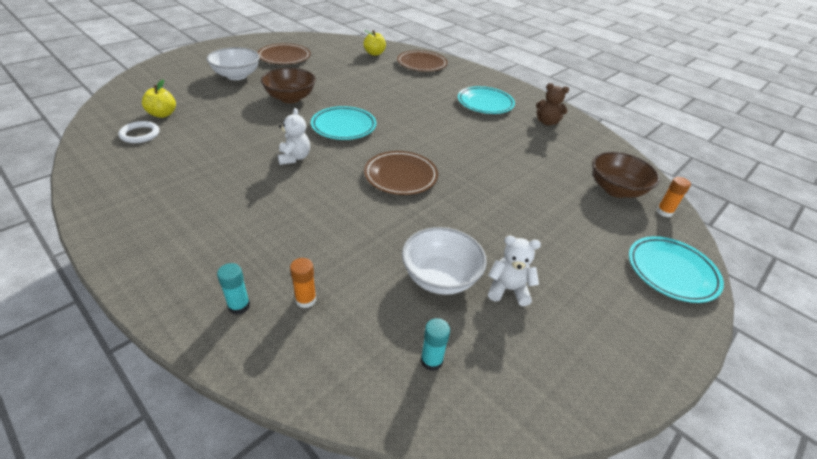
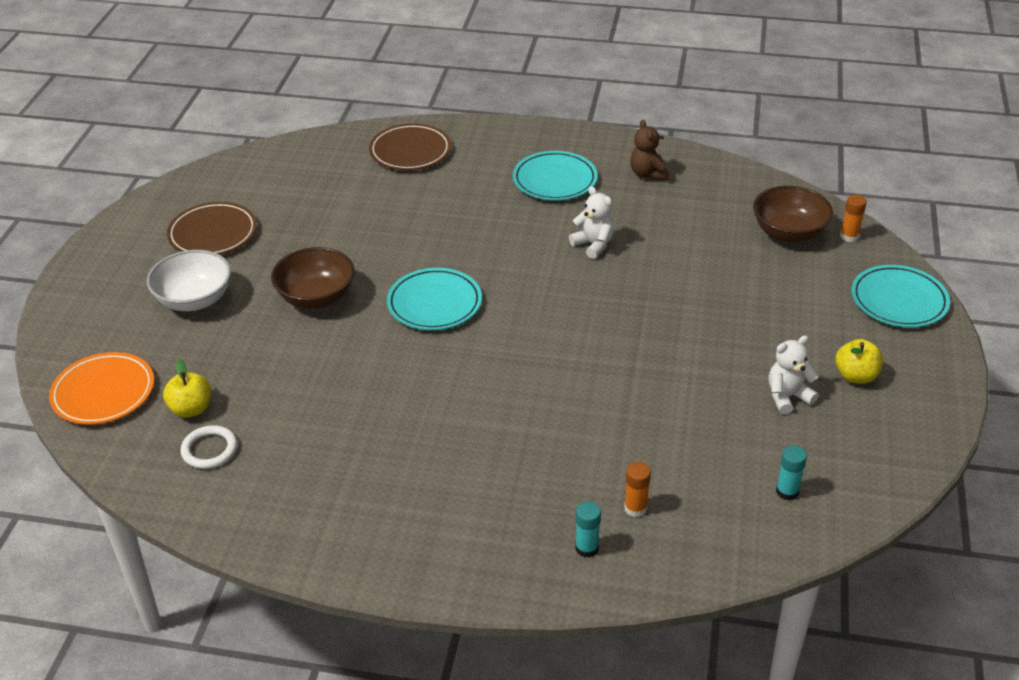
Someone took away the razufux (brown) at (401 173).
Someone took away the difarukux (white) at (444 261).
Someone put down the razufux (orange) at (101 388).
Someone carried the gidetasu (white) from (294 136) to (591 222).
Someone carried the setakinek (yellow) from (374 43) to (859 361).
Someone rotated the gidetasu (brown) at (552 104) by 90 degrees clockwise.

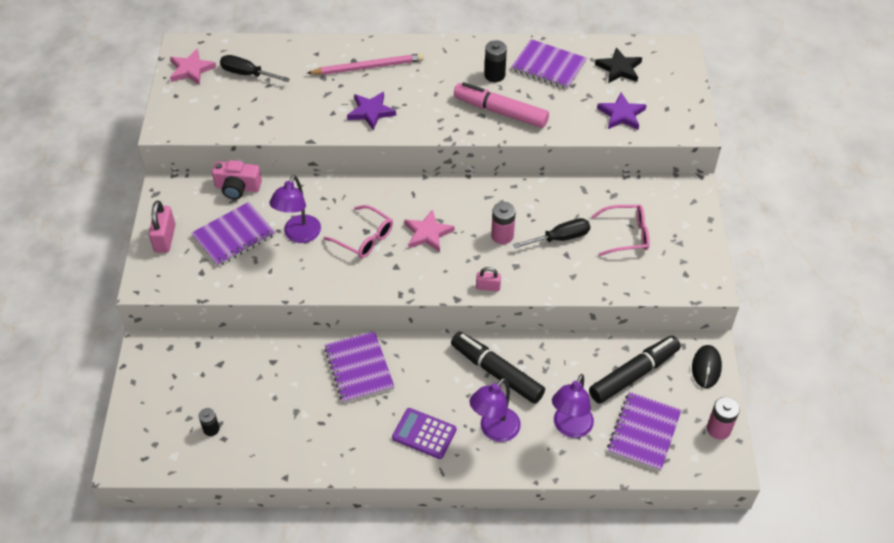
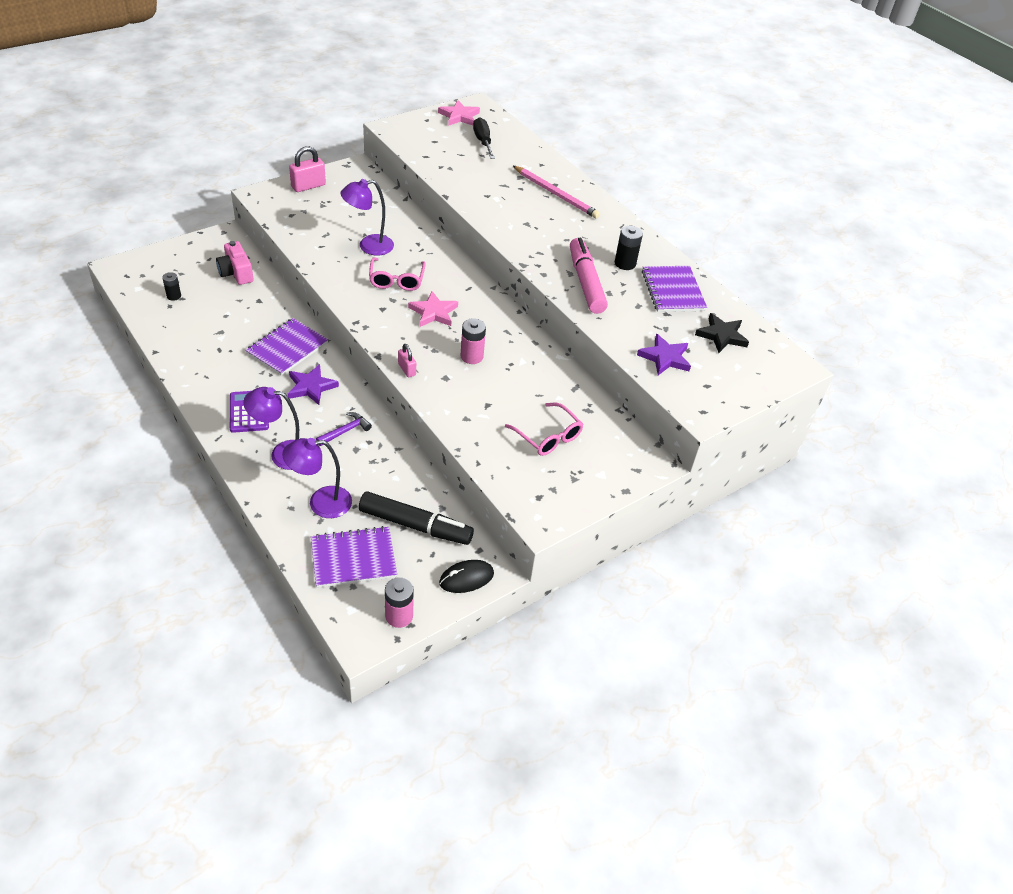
Someone took away the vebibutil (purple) at (233 234).
Someone took away the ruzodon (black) at (551 233).
Someone carried the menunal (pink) from (237 179) to (235 263).
Someone carried the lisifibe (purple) from (371 111) to (313 384).
Someone swapped the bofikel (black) at (498 368) for the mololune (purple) at (344 429).

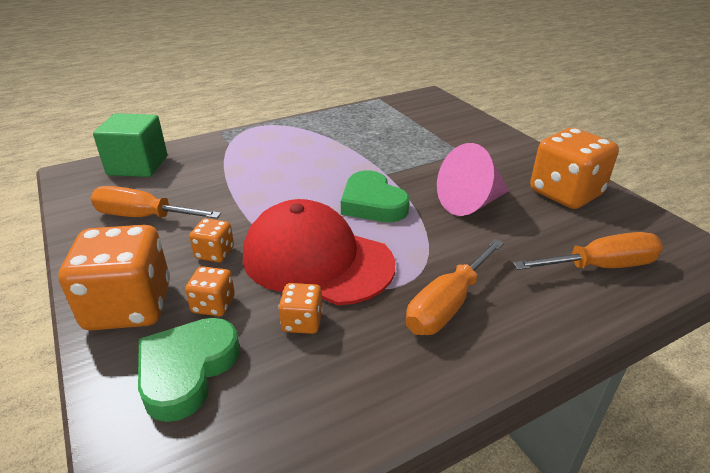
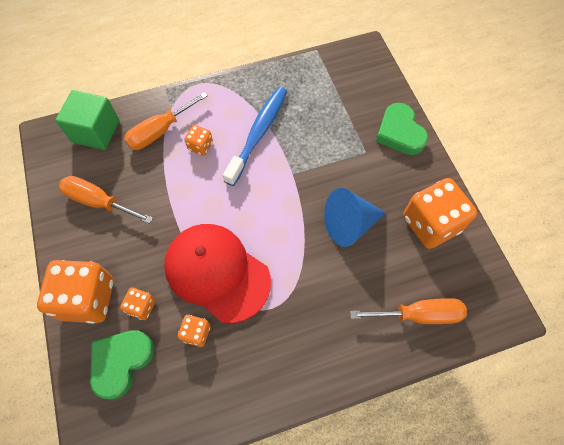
Someone put down the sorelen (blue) at (255 136).
Someone carried the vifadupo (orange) from (211 240) to (198 140).
Someone carried the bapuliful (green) from (375 196) to (402 129).
Someone carried the ruzodon (orange) from (455 287) to (166 121).
Someone repainted the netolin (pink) at (473 179), which became the netolin (blue) at (355 217).

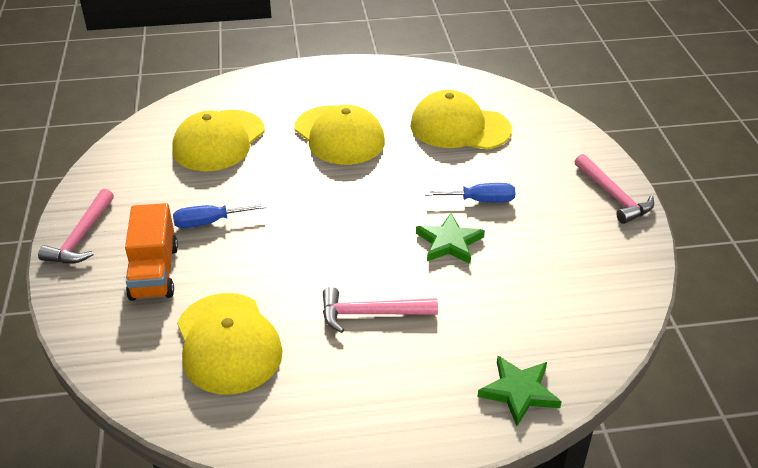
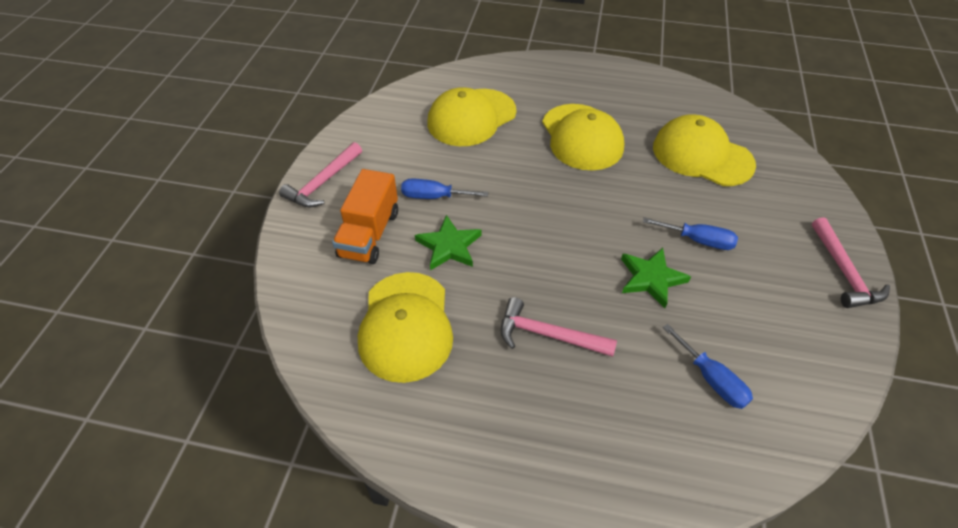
Someone put down the ruzodon (blue) at (708 366).
Someone carried the lisifibe (green) from (519 391) to (448 242).

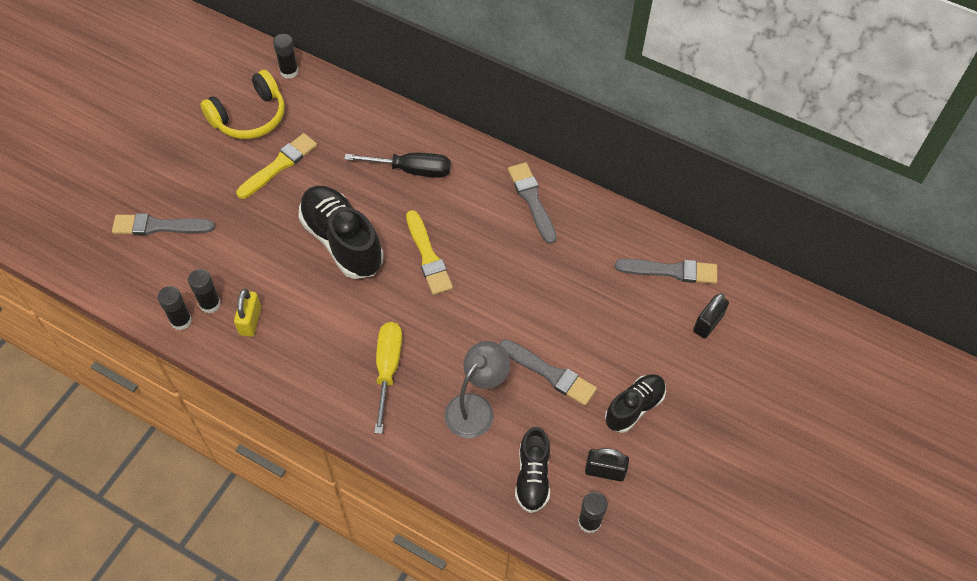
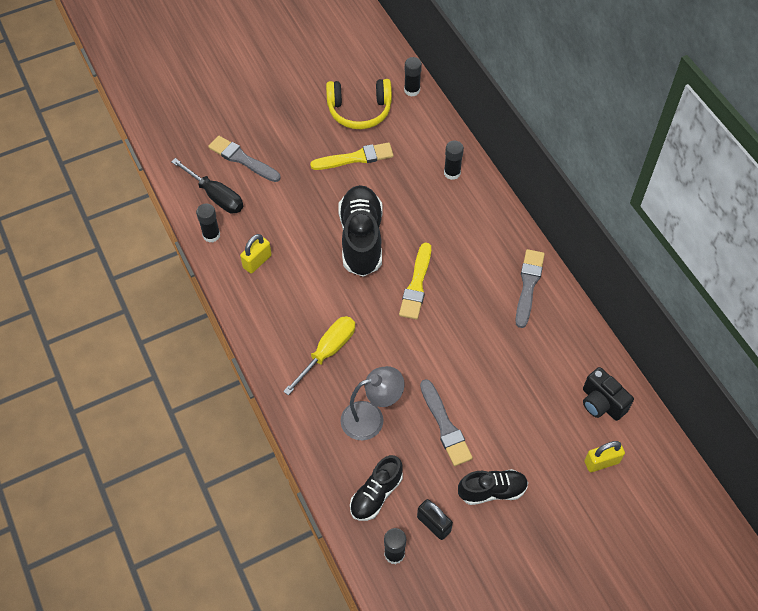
Someone carried the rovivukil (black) from (204 291) to (454 160).
Someone carried the ruzodon (black) from (397 165) to (207 186).
Someone swapped the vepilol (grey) at (666 271) for the menunal (black) at (608 394).
Someone repainted the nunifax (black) at (711 315), which became the nunifax (yellow) at (604 456).

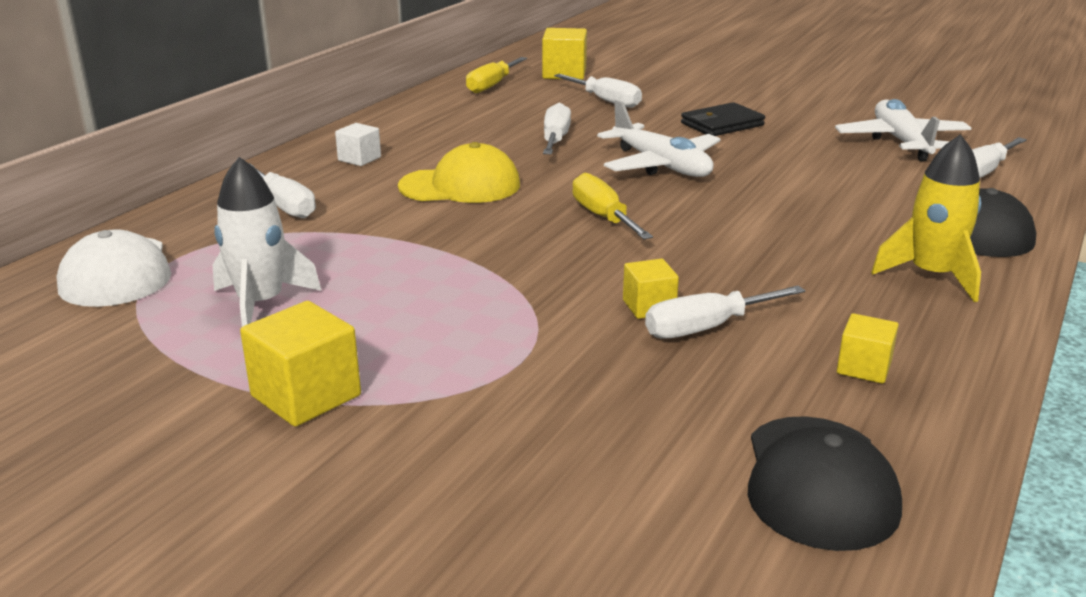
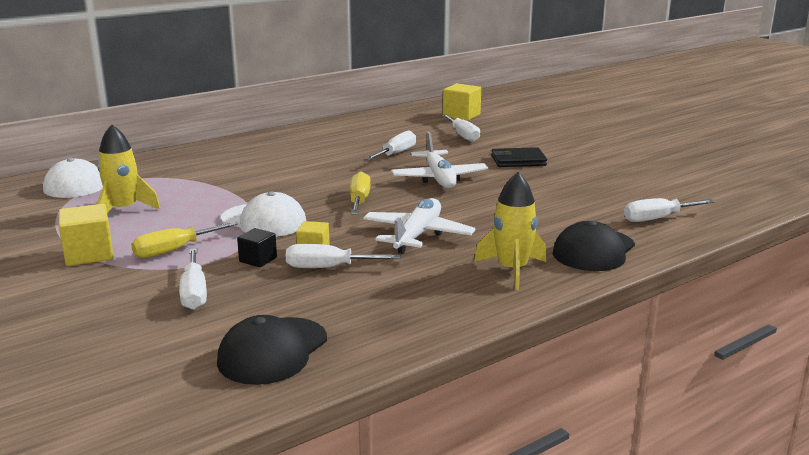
Someone took away the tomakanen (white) at (358 144).
Someone took away the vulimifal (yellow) at (459 172).
Someone took away the tomakanen (yellow) at (868 348).
Someone put down the vulimifal (white) at (263 214).
Someone put down the tomakanen (black) at (257 247).
Someone carried the ruzodon (white) from (282 190) to (193 279).
Someone carried the ruzodon (yellow) from (496 75) to (184 239).
Someone carried the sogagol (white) from (903 130) to (419 226).
Someone repainted the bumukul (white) at (267 242), which became the bumukul (yellow) at (128 168).

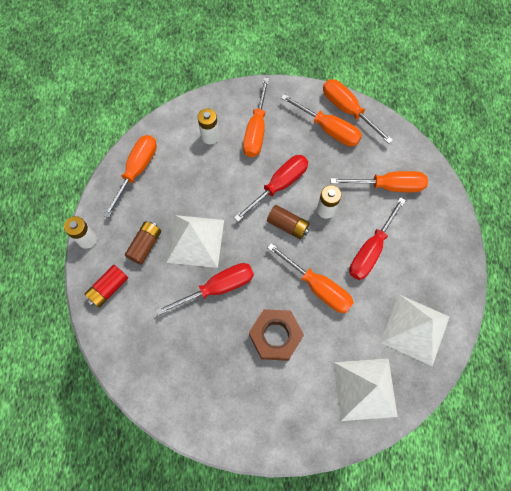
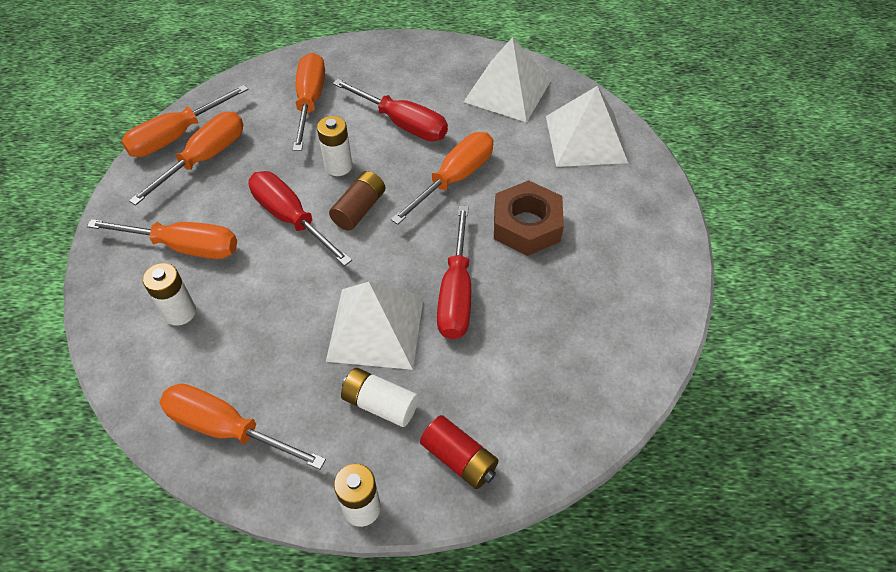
Someone repainted the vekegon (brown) at (143 243), which became the vekegon (white) at (380 397).
Someone rotated the ruzodon (red) at (204 289) by 150 degrees counterclockwise.

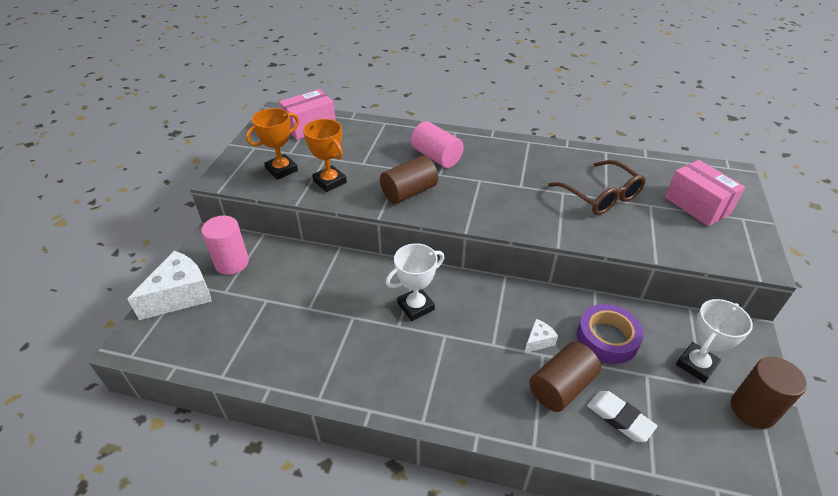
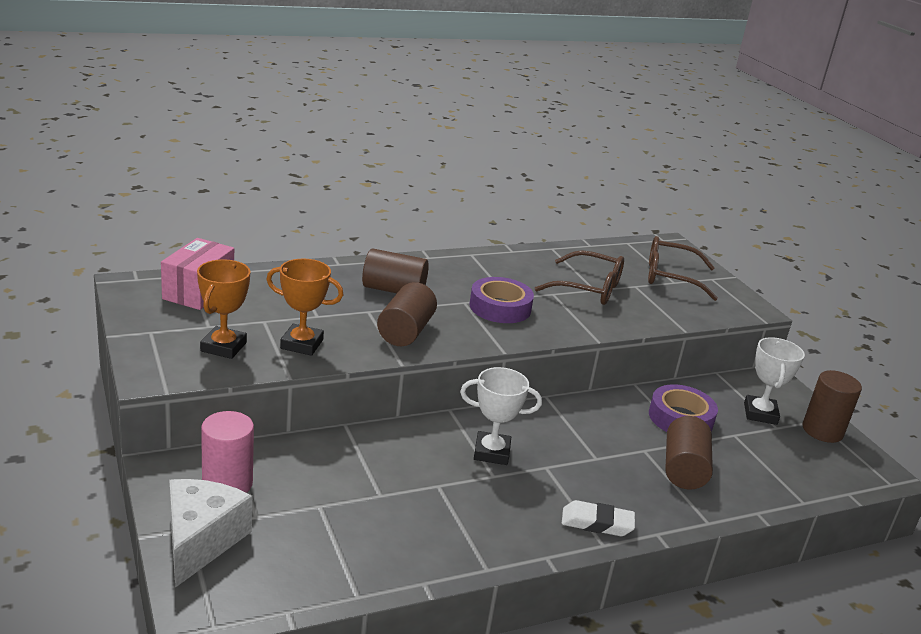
Someone took away the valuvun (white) at (541 336).
Someone put down the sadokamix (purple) at (502 300).
Someone carried the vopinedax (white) from (622 416) to (598 518).
Someone swapped the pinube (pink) at (705 193) for the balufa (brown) at (683 268).
Someone repainted the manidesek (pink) at (437 144), which became the manidesek (brown) at (395 270).
Someone rotated the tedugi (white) at (415 282) by 75 degrees clockwise.

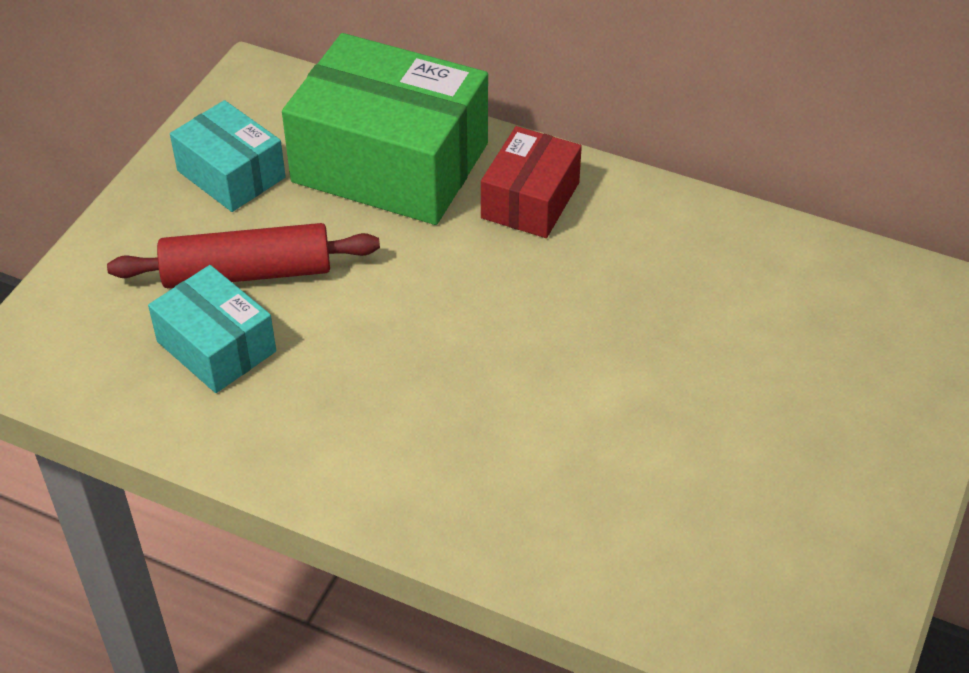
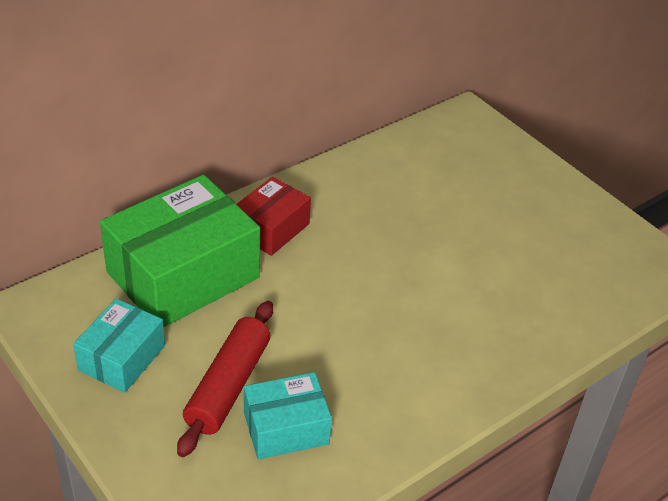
Someone rotated the pinube (turquoise) at (228 156) by 45 degrees counterclockwise.
Someone rotated the pinube (red) at (531 182) by 75 degrees clockwise.

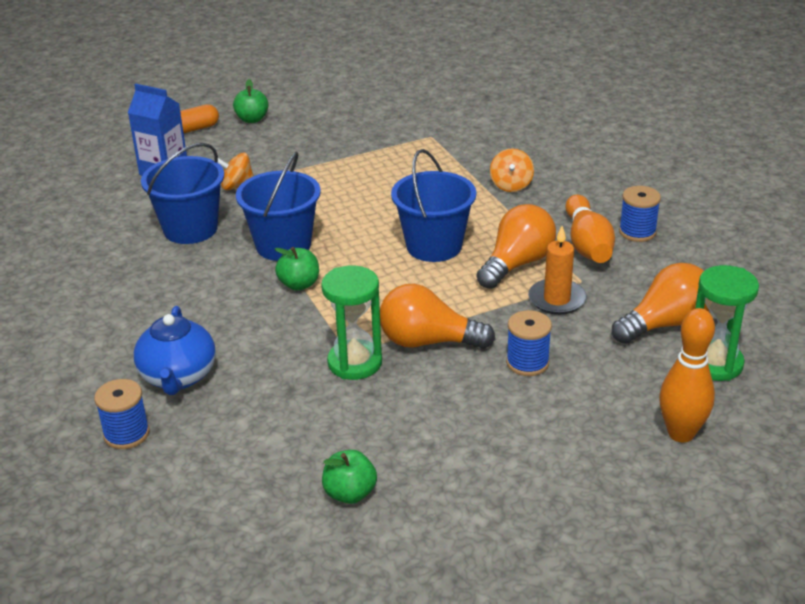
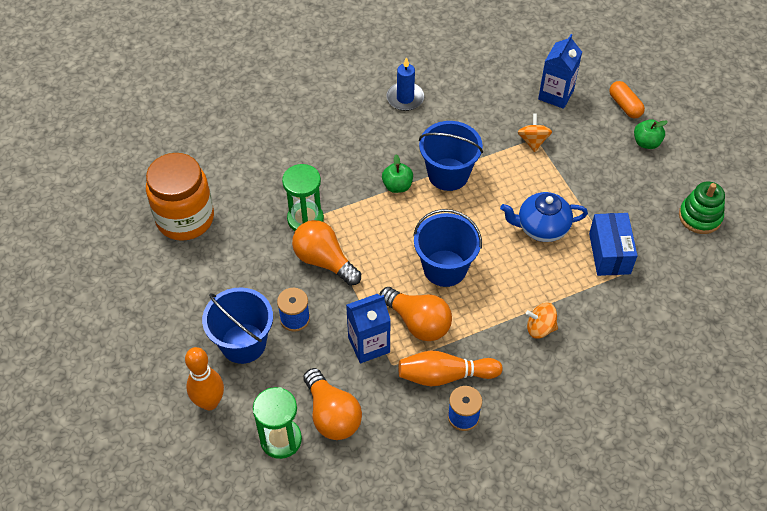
Someone took away the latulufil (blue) at (122 414).
Someone put down the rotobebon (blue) at (405 84).
Someone put down the pinube (blue) at (613 244).
Someone put down the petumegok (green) at (702 208).
Someone carried the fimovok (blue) from (175 350) to (544 217).
Someone carried the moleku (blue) from (182 193) to (237 325).
Someone swapped the setakinek (green) at (349 477) for the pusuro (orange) at (180 197).
Someone swapped the rotobebon (orange) at (557 270) for the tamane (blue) at (368 328).
Someone rotated the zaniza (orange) at (437 316) by 60 degrees counterclockwise.

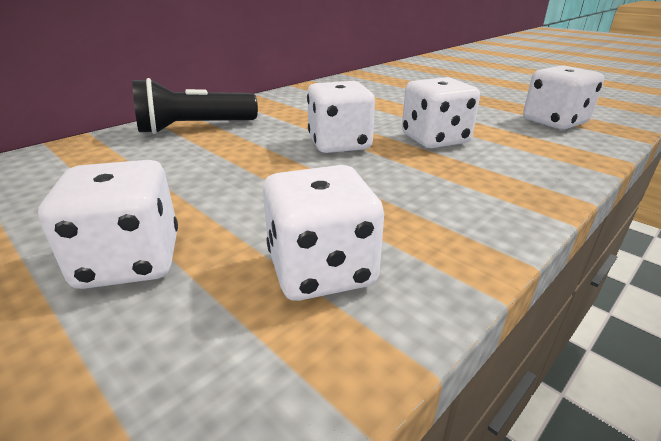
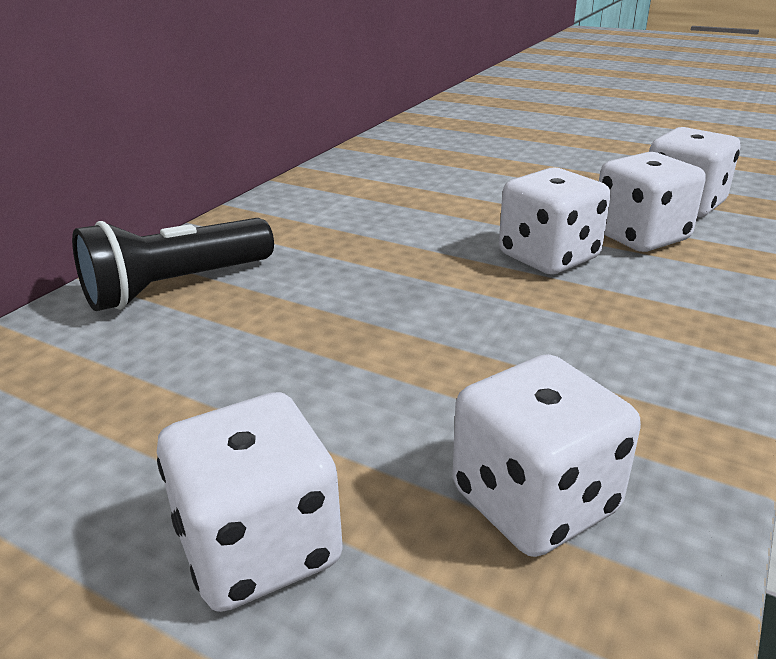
Someone carried the vifadupo (white) from (341 117) to (652 202).

